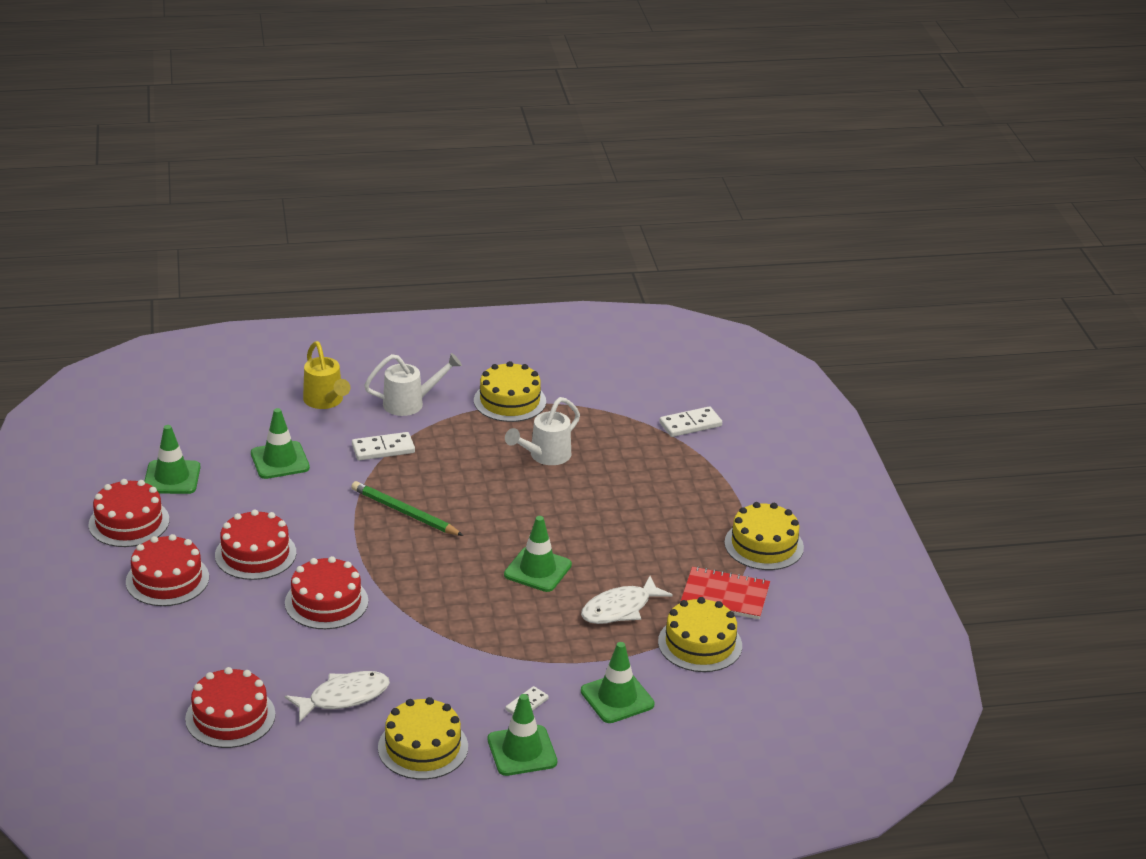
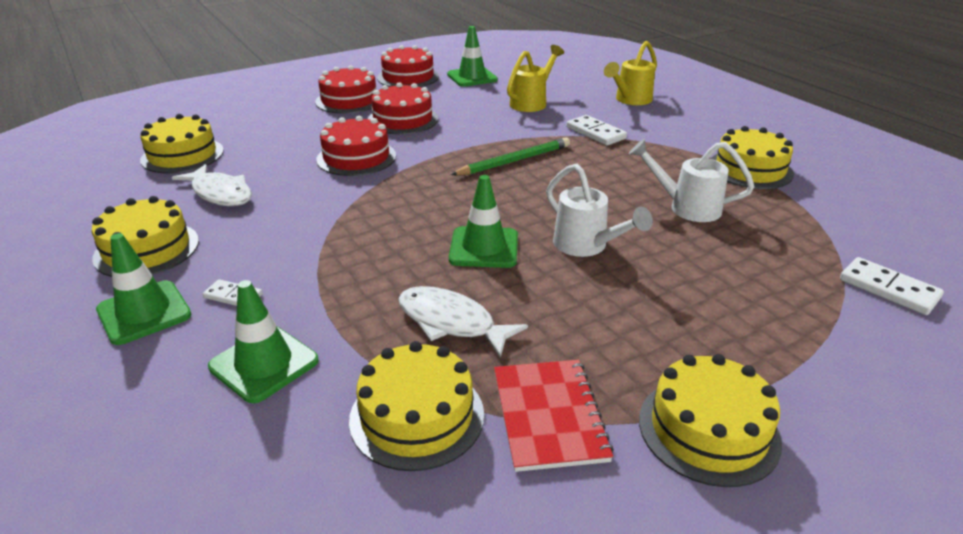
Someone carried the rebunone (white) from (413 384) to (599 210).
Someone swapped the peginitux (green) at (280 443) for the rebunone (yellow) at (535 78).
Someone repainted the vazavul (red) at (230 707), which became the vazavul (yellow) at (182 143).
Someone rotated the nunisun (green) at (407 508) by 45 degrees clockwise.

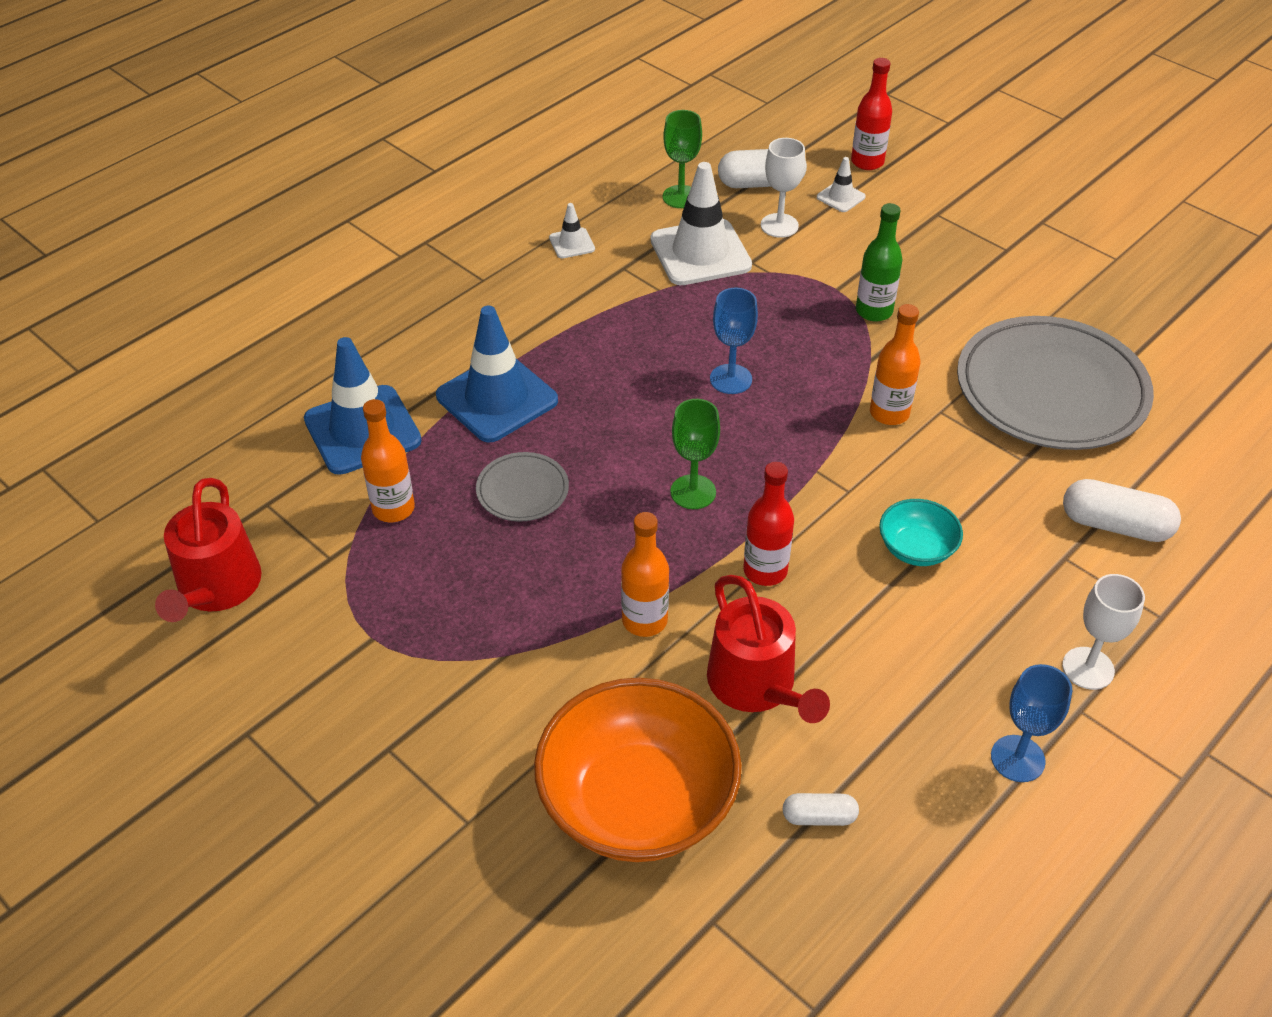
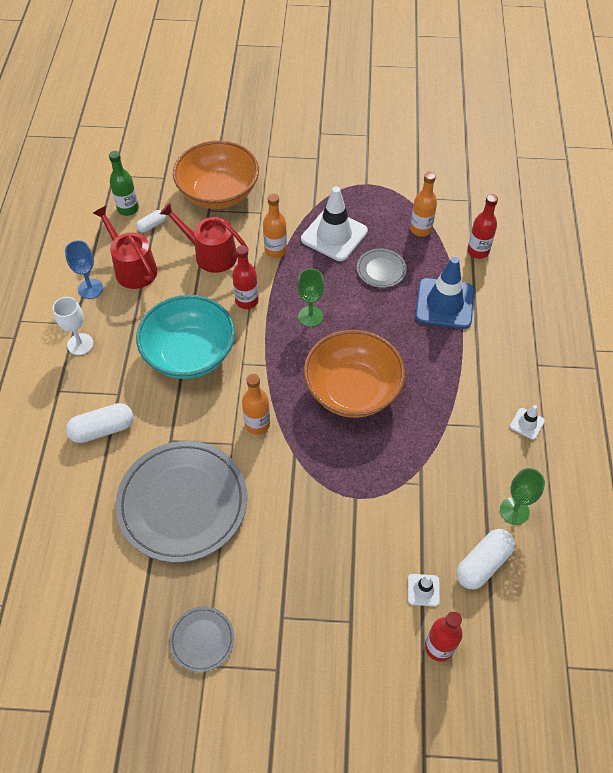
Someone took away the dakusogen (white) at (783 188).
Someone put down the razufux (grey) at (201 639).
Someone carried the rebunone (red) from (208 550) to (125 247).
Someone carried the peginitux (white) from (701 223) to (334 223).
Someone carried the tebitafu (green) from (879 262) to (124 183).
Someone swapped the peginitux (blue) at (363 406) for the tebitafu (red) at (482 226).
Someone swapped the dakusogen (blue) at (734 341) for the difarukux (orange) at (354 374).
Someone scaled the difarukux (turquoise) at (921 532) by 2.11.

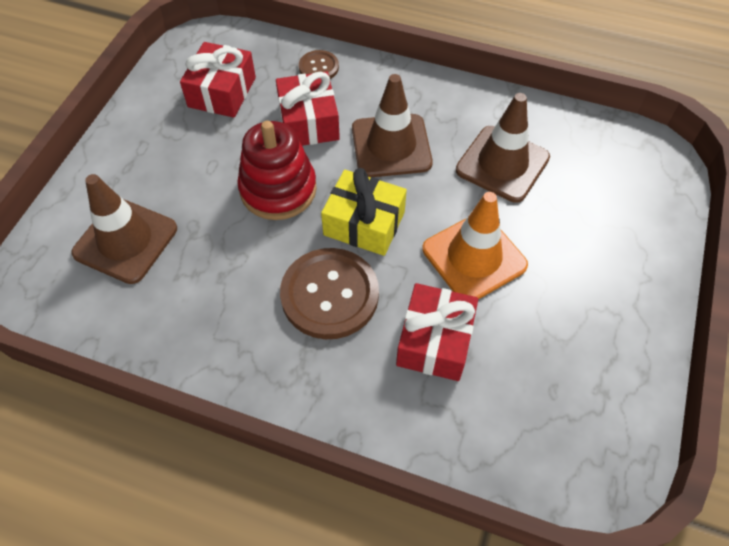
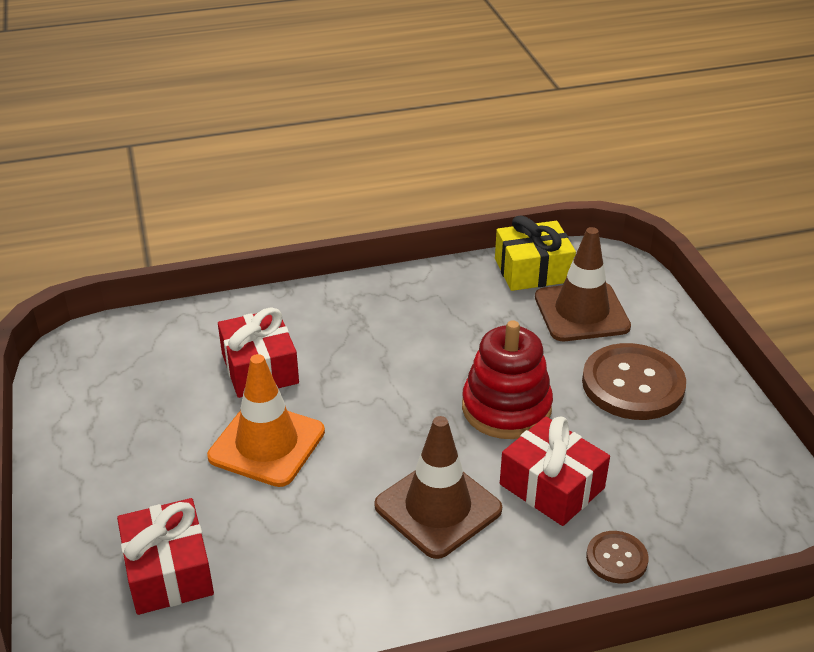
Someone took away the peginitux (brown) at (503 148).
Someone carried the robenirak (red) from (218 80) to (165 556).
Someone carried the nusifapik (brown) from (329 293) to (634 381).
Someone carried the robenirak (yellow) from (364 212) to (535 253).

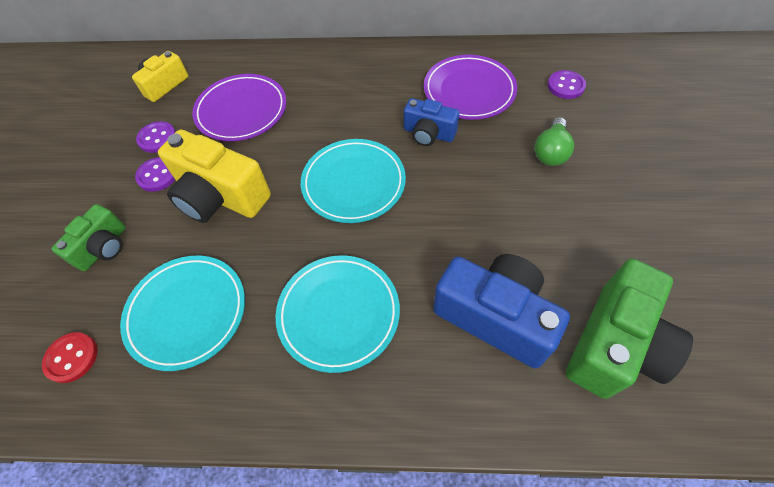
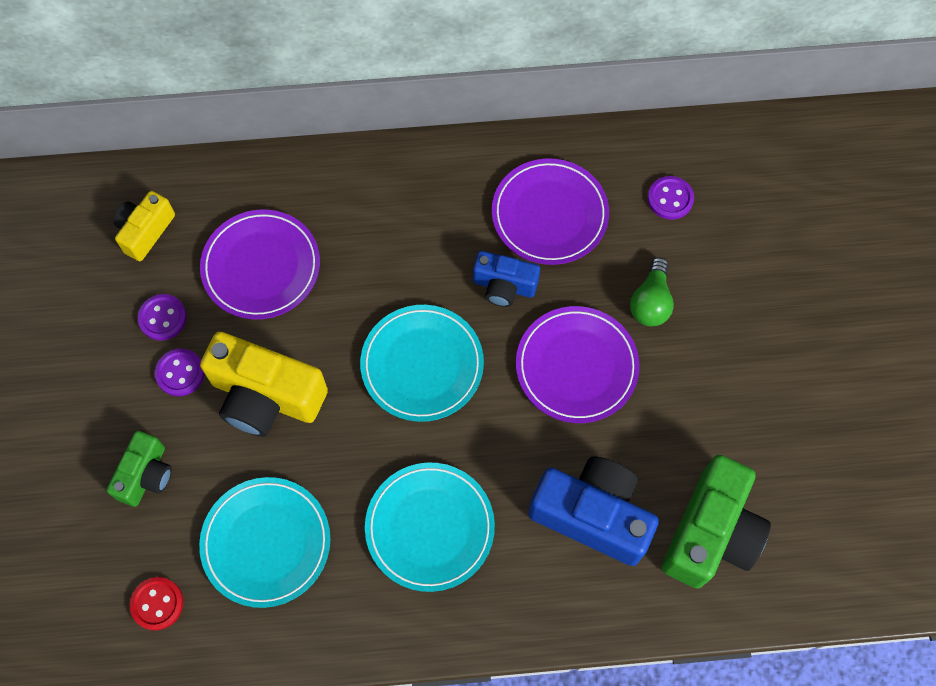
Someone put down the razufux (purple) at (578 364).

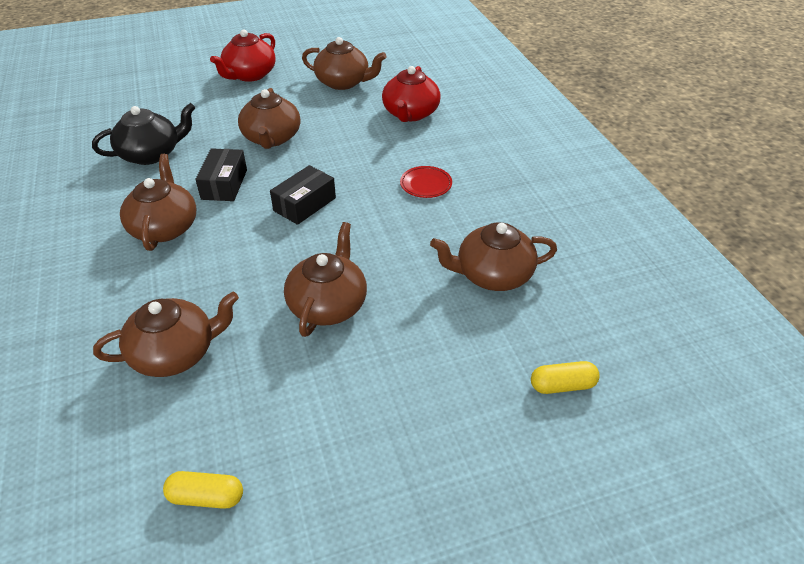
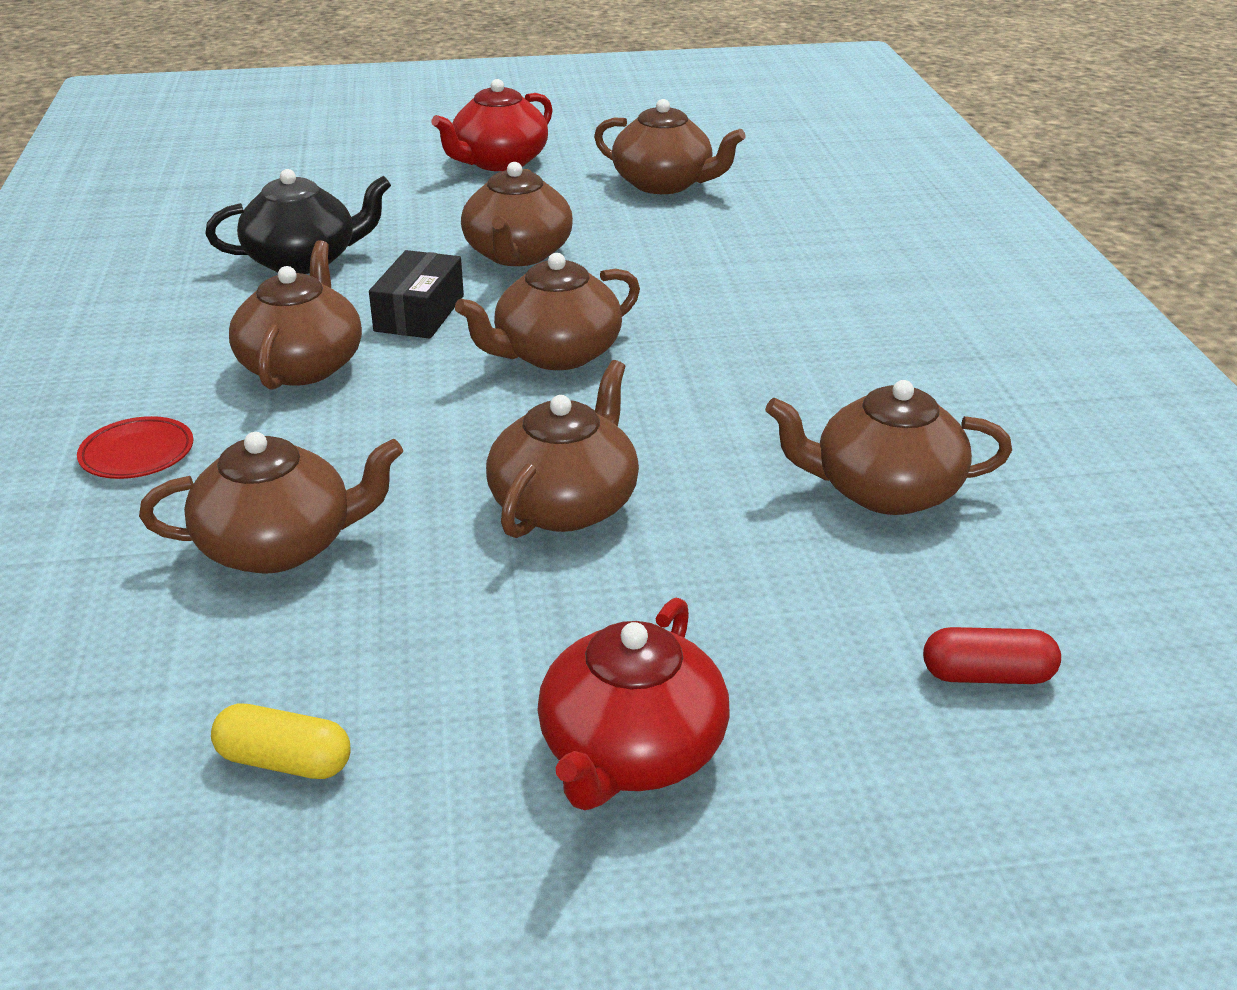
Someone carried the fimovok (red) from (411 94) to (633 704).
Someone carried the razufux (red) from (426 182) to (135 447).
Someone swapped the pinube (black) at (303 195) for the fimovok (brown) at (547 311).
Someone repainted the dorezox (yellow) at (565 377), which became the dorezox (red) at (992 655).

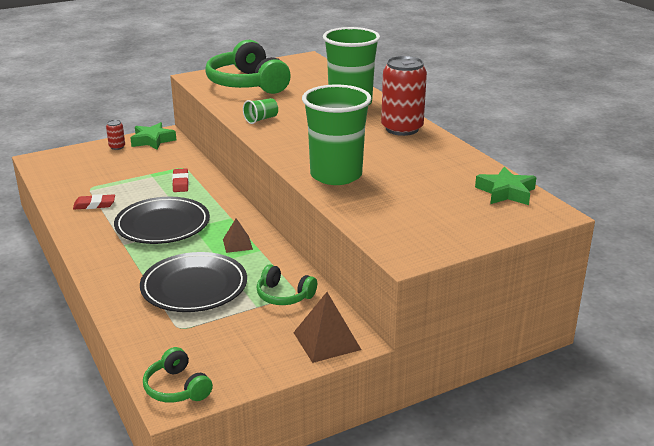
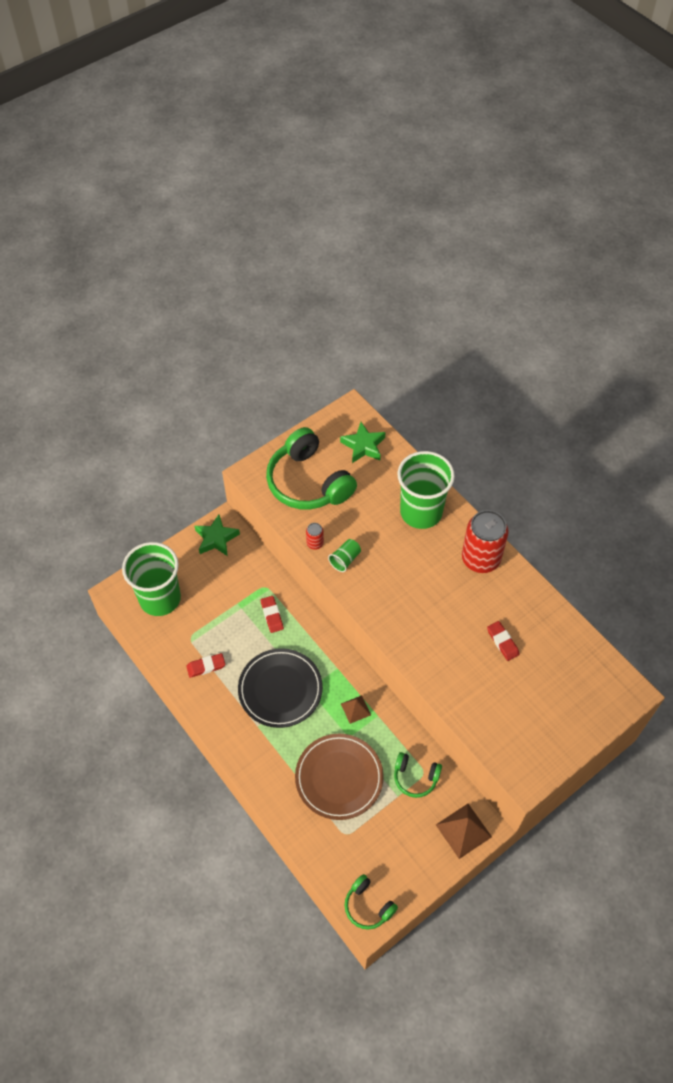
Someone put down the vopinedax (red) at (503 641).
Someone carried the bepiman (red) from (115 135) to (315 536).
Someone carried the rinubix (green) from (336 135) to (151 579).
Someone carried the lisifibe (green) from (506 186) to (363 442).
Someone repainted the razufux (black) at (193 282), which became the razufux (brown) at (339 777).

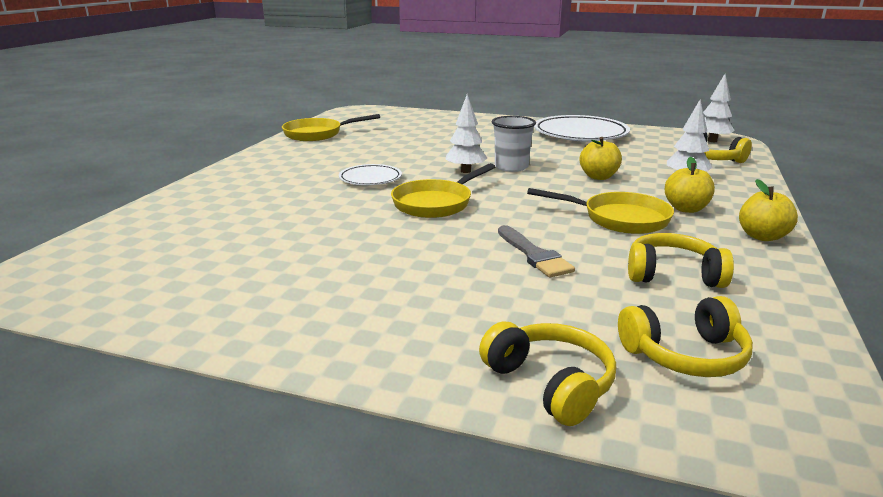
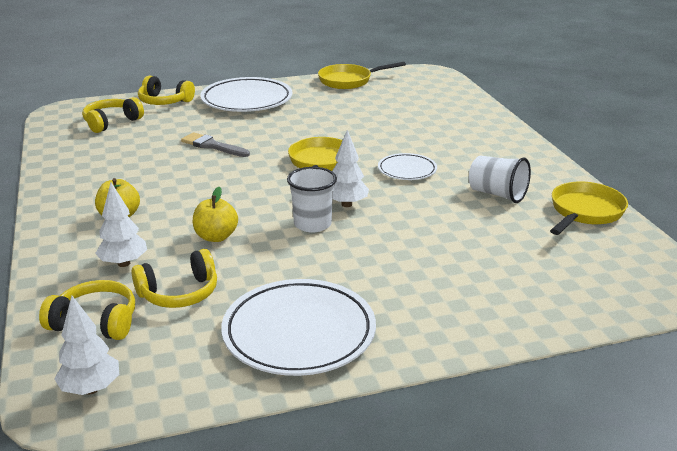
Someone took away the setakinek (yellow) at (768 210).
Someone put down the razufux (white) at (246 94).
Someone put down the rinubix (white) at (500 179).
Someone carried the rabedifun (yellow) from (600 211) to (362 75).
Someone carried the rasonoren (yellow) from (681 260) to (174 278).

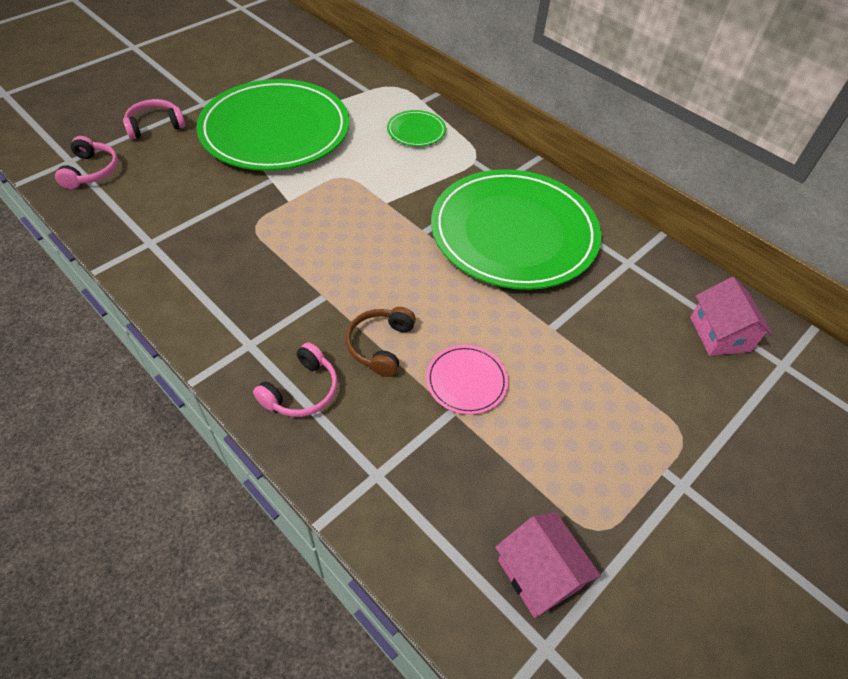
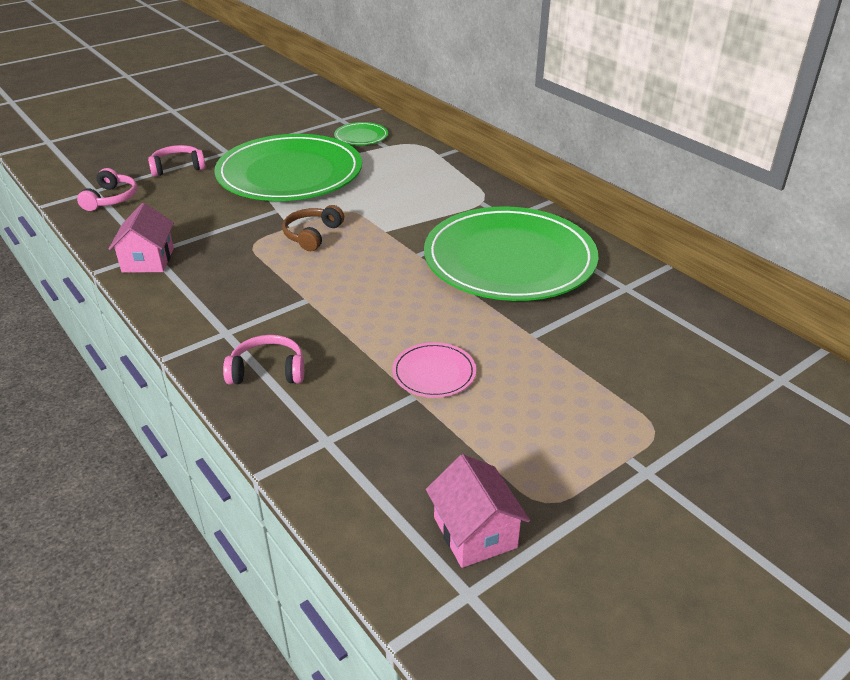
Someone carried the rasonoren (brown) from (381 342) to (313 228).
Someone carried the razufux (green) from (416 128) to (361 133).
Someone carried the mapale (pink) from (731 316) to (141 238).
Someone rotated the rasonoren (pink) at (295 379) by 135 degrees counterclockwise.

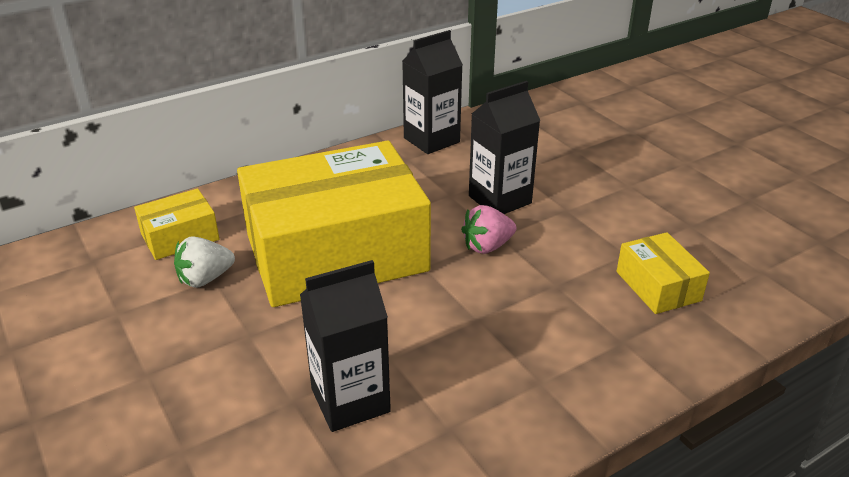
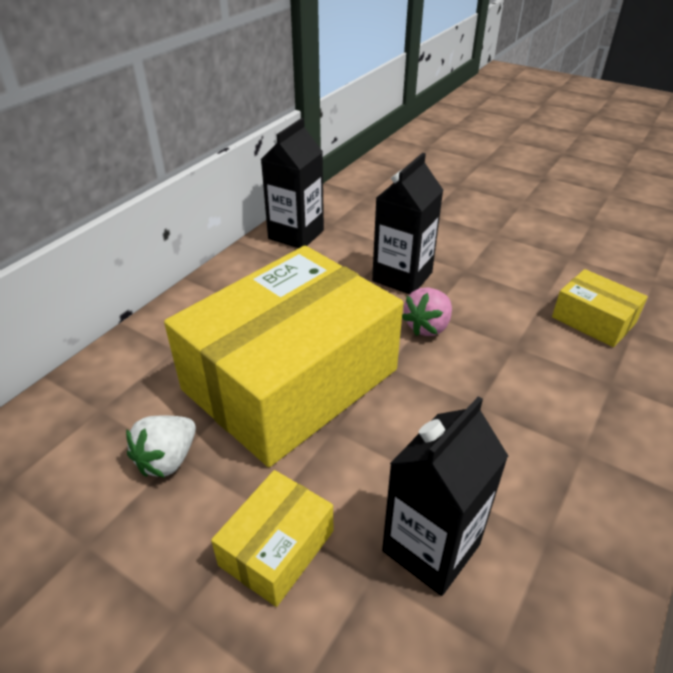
Someone carried the pinube (yellow) from (176 224) to (272 538).

